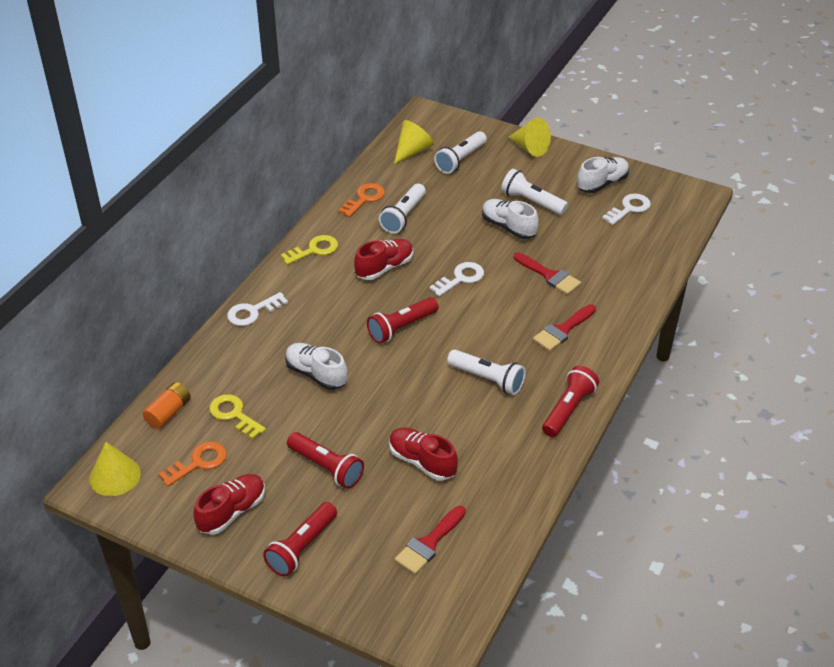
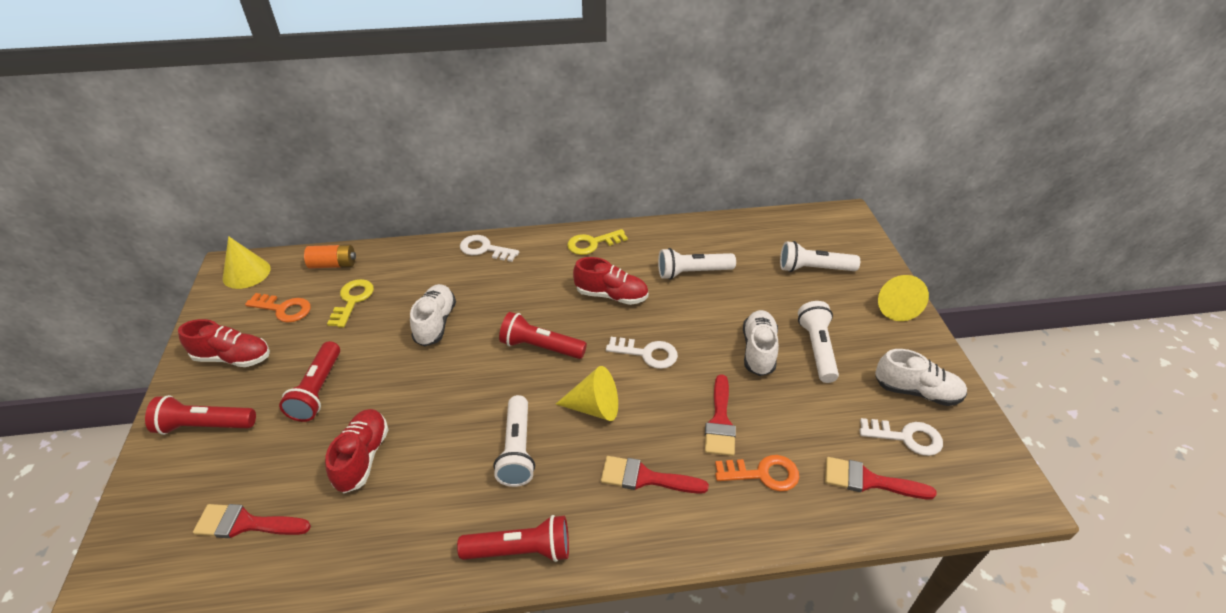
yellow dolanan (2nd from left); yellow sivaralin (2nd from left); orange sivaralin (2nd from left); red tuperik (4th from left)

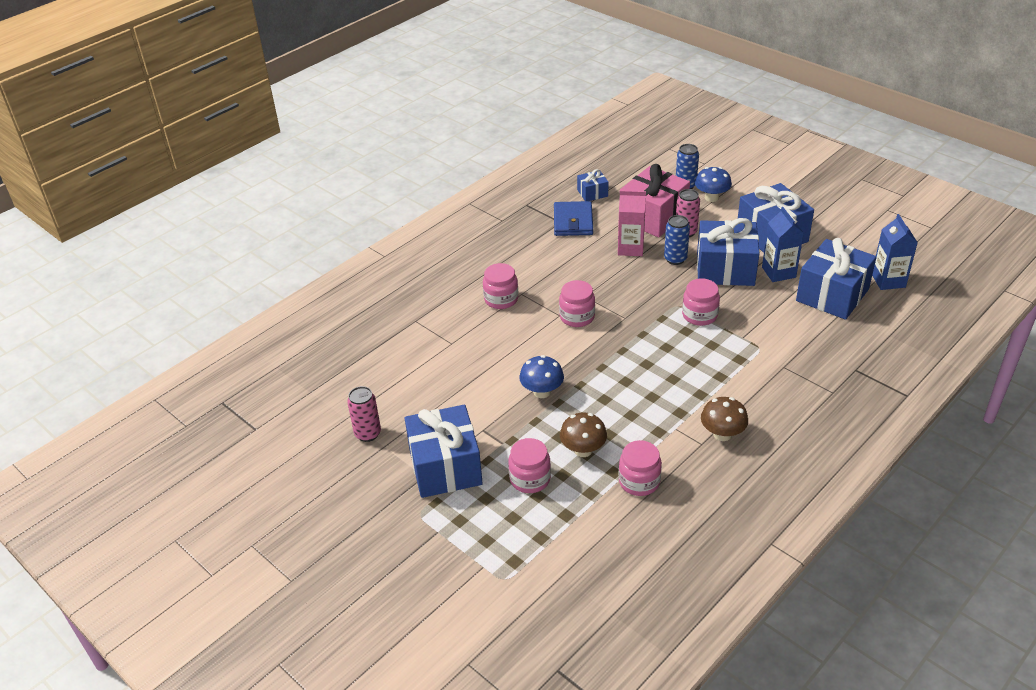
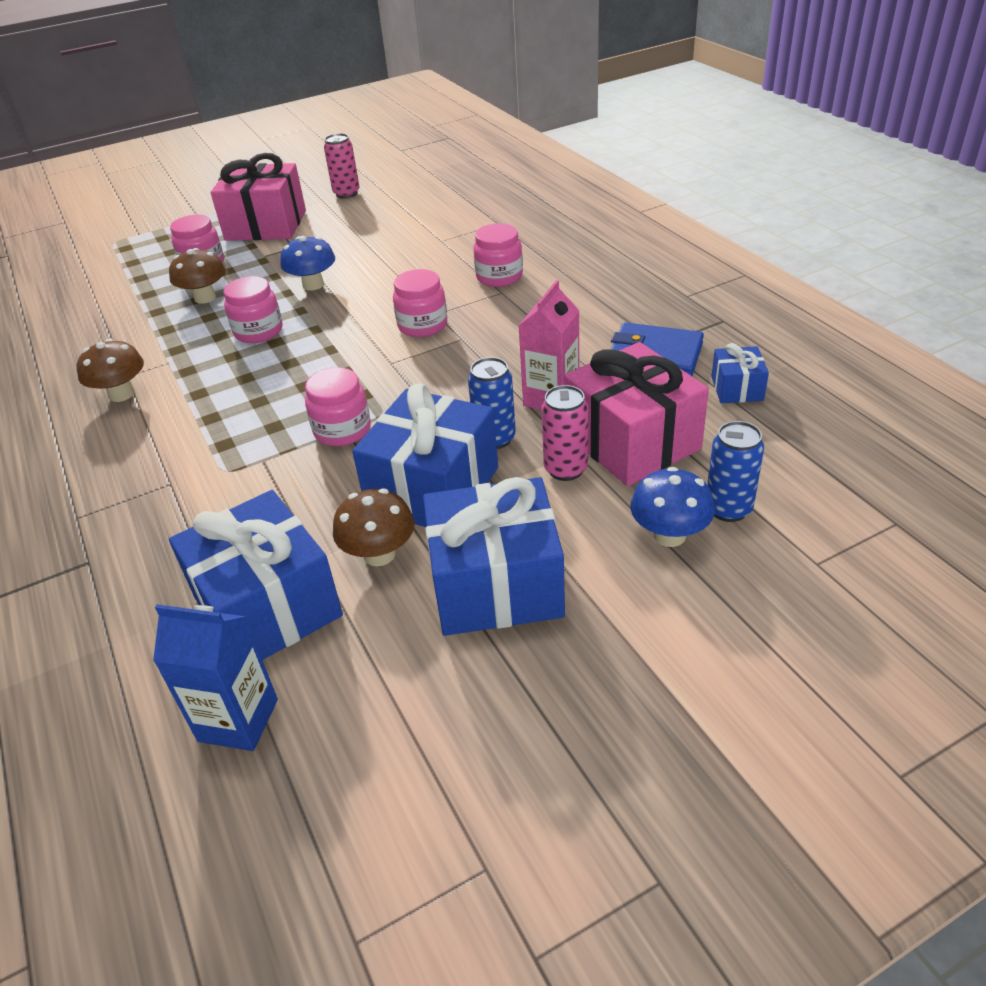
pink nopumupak (1st from left); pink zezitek (2nd from left); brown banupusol (3rd from left)

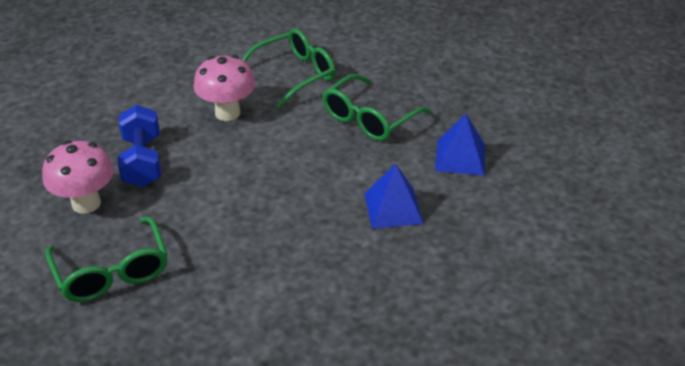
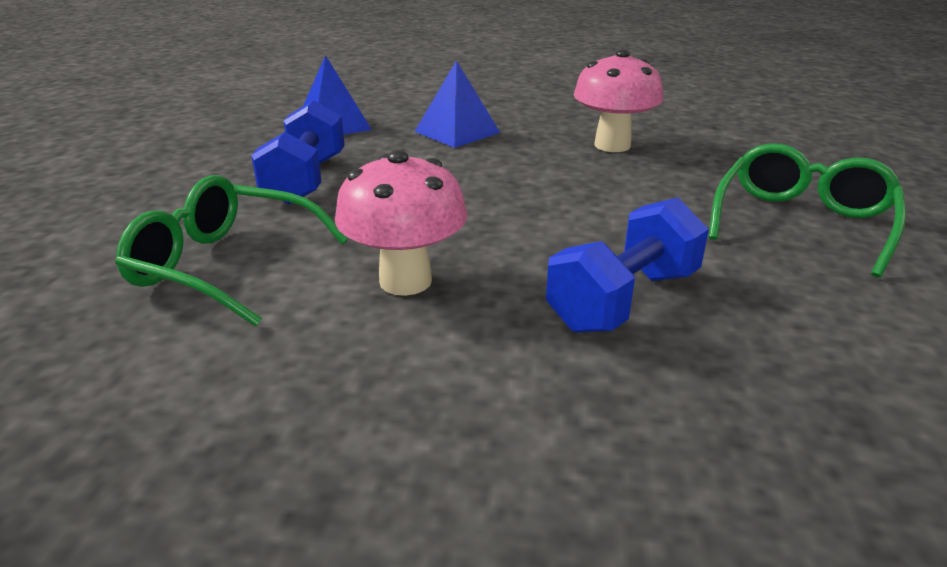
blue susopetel (1st from left); pink banupusol (2nd from left)

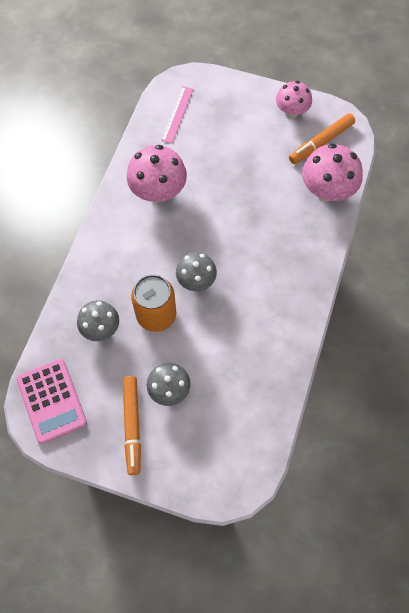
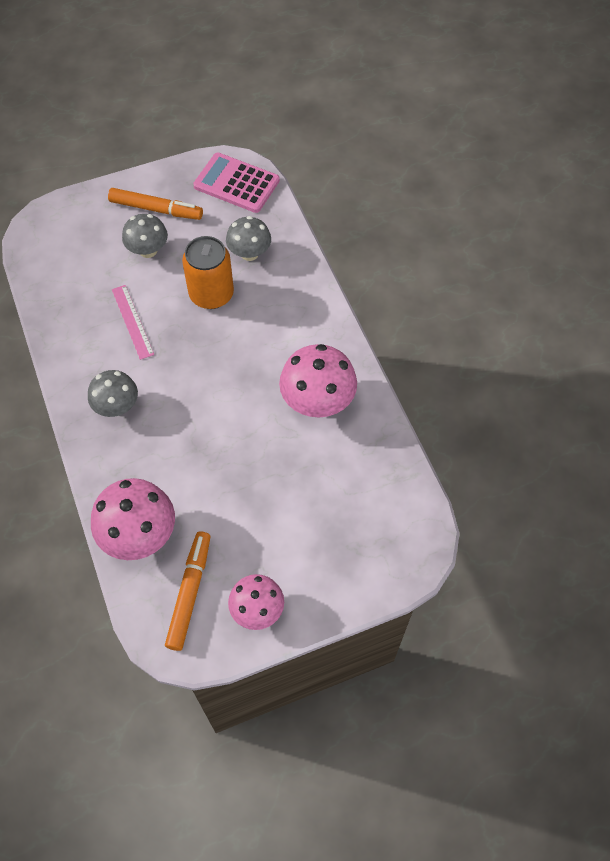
grey banupusol (1st from left); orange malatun (1st from left); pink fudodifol

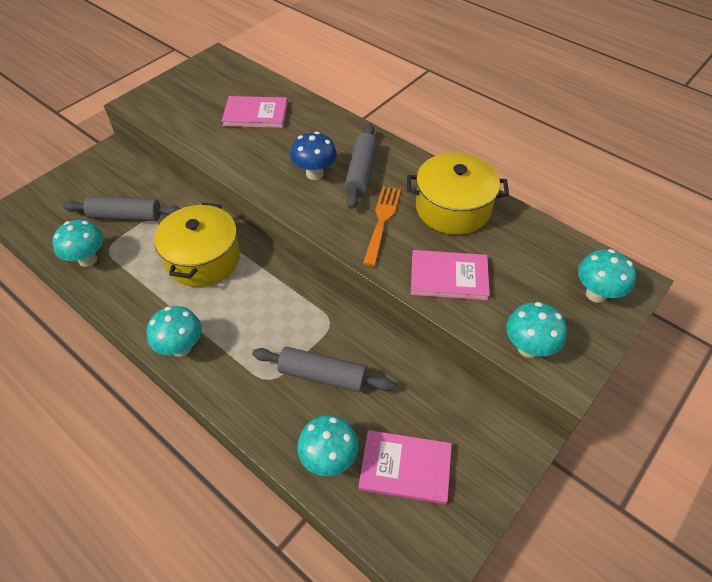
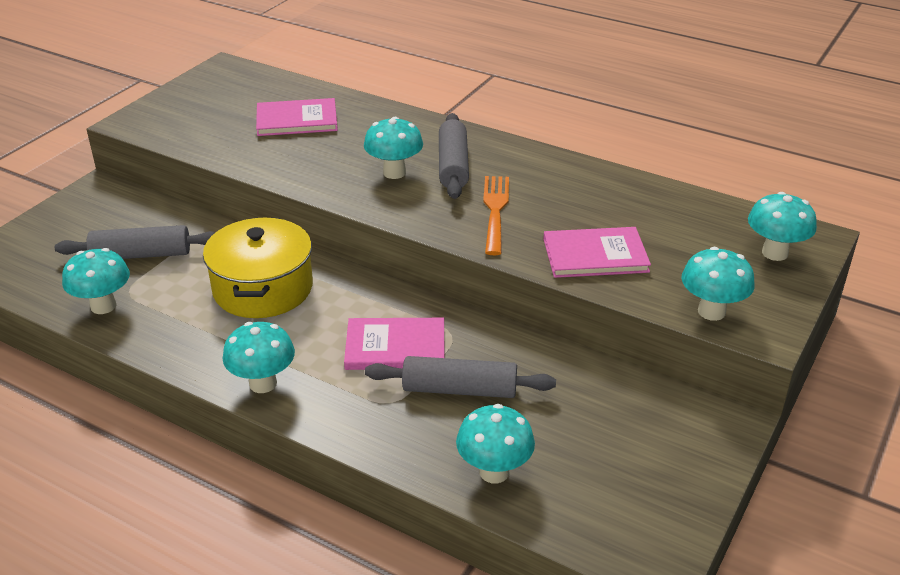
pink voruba (2nd from left); turquoise banupusol (3rd from left); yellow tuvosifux (2nd from left in the first image)

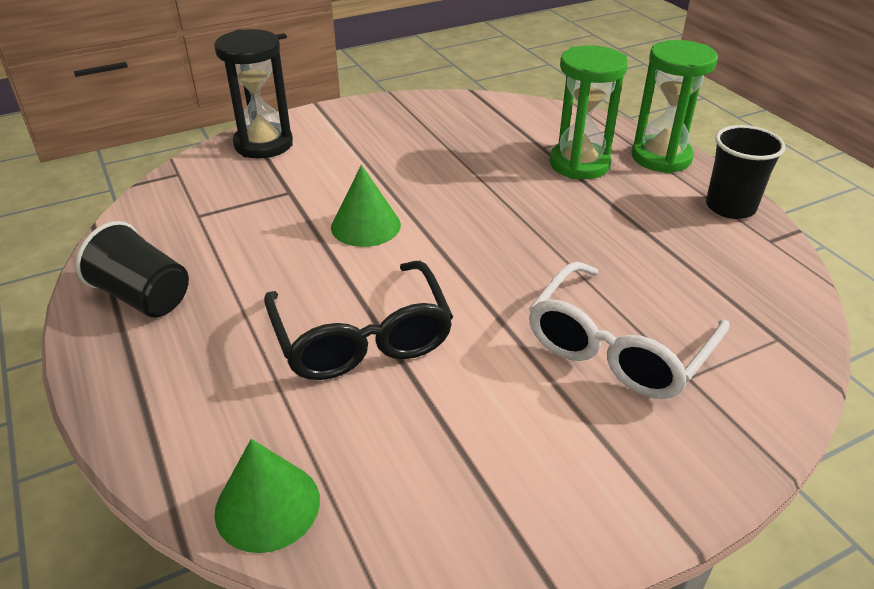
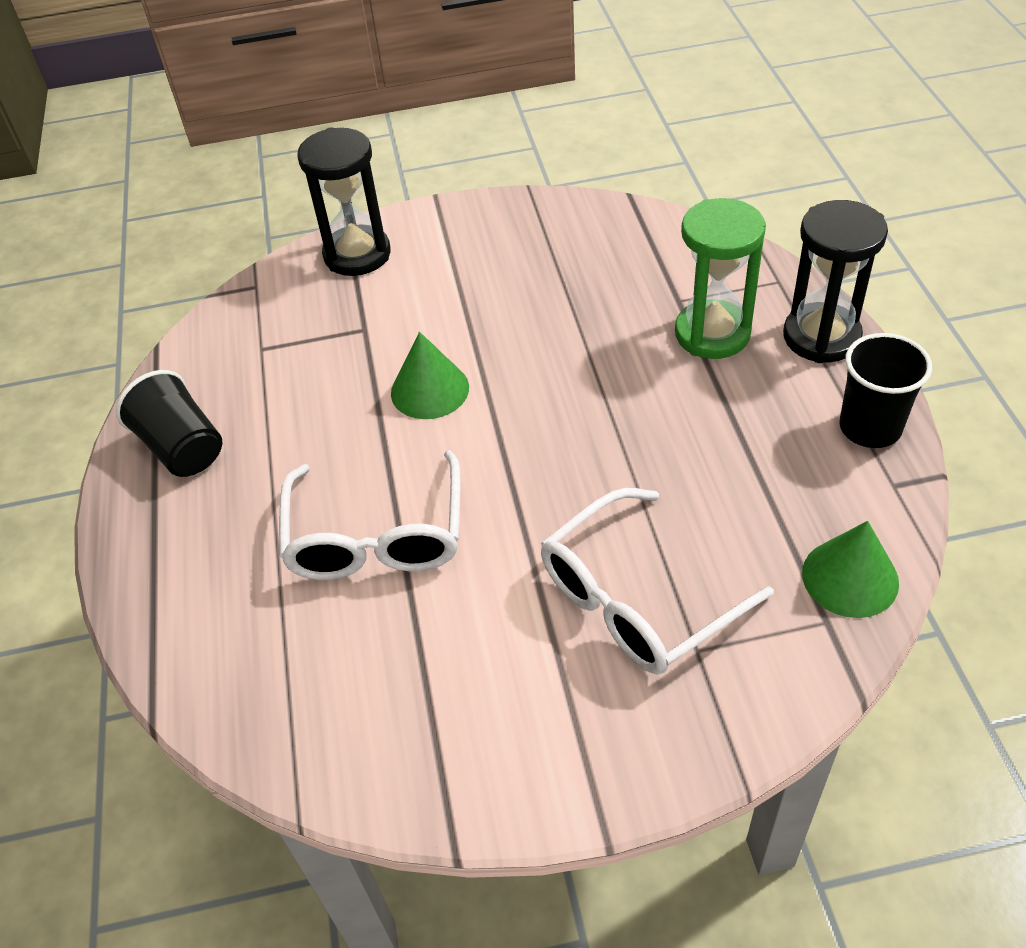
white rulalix (1st from left); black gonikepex (2nd from left); green dolanan (2nd from left)

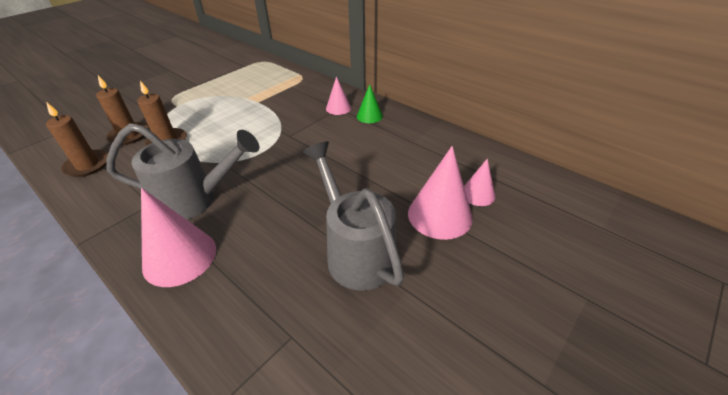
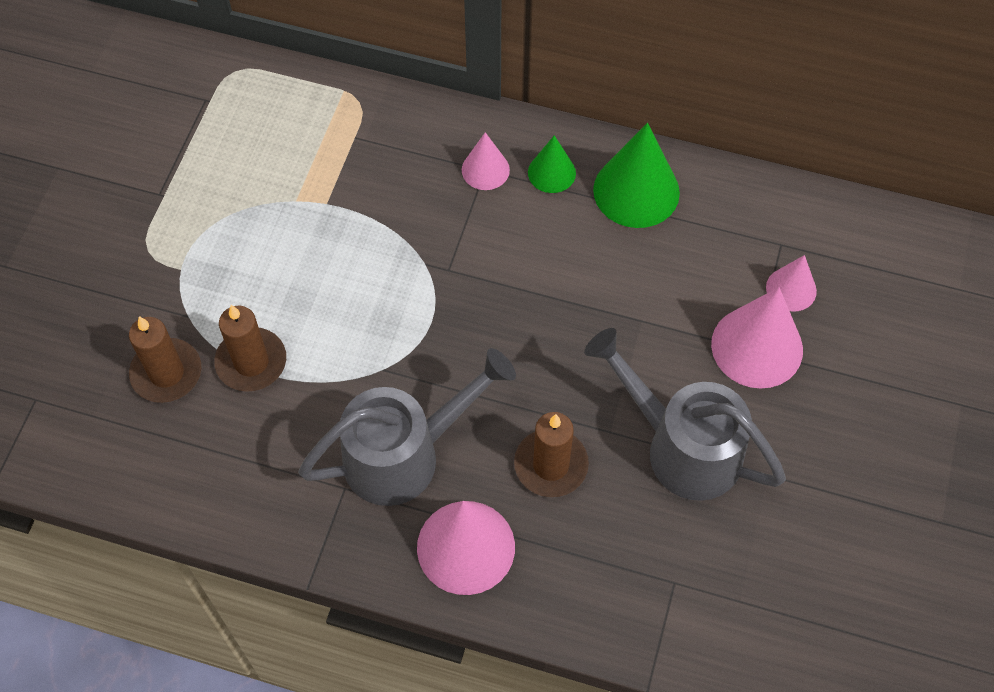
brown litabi (3rd from left); green dolanan (2nd from left)

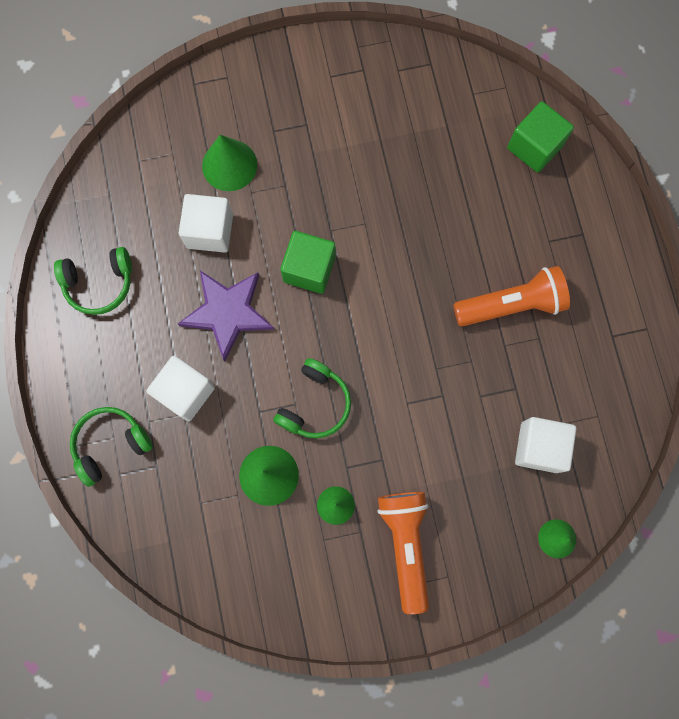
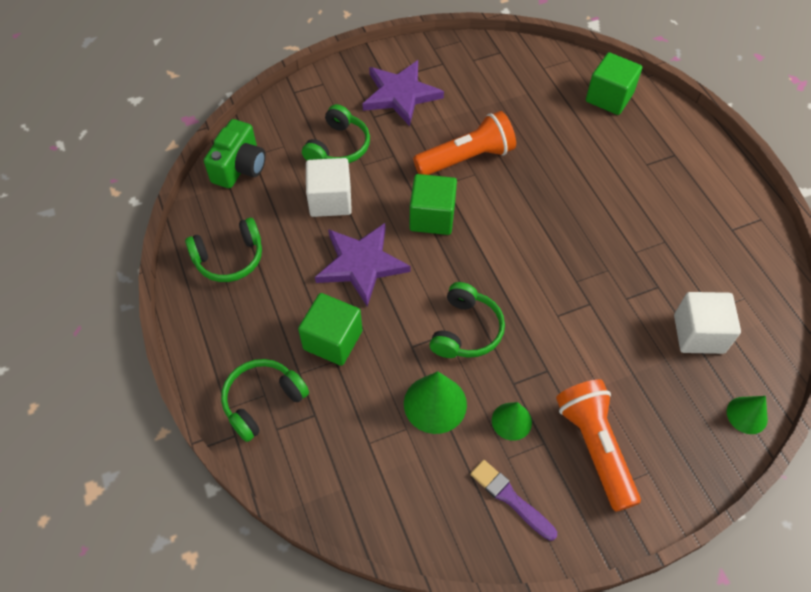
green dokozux; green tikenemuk (1st from left); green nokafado (3rd from left); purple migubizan (2nd from left); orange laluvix (1st from left); purple tuperik

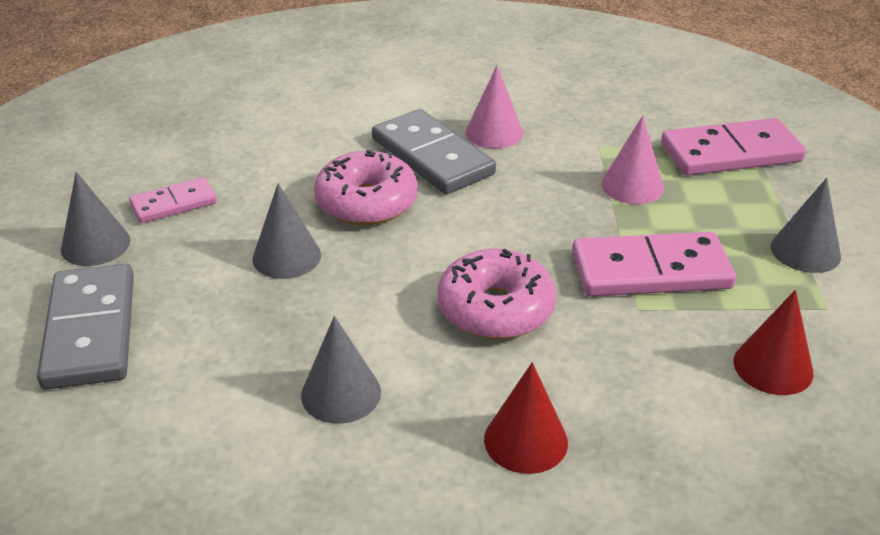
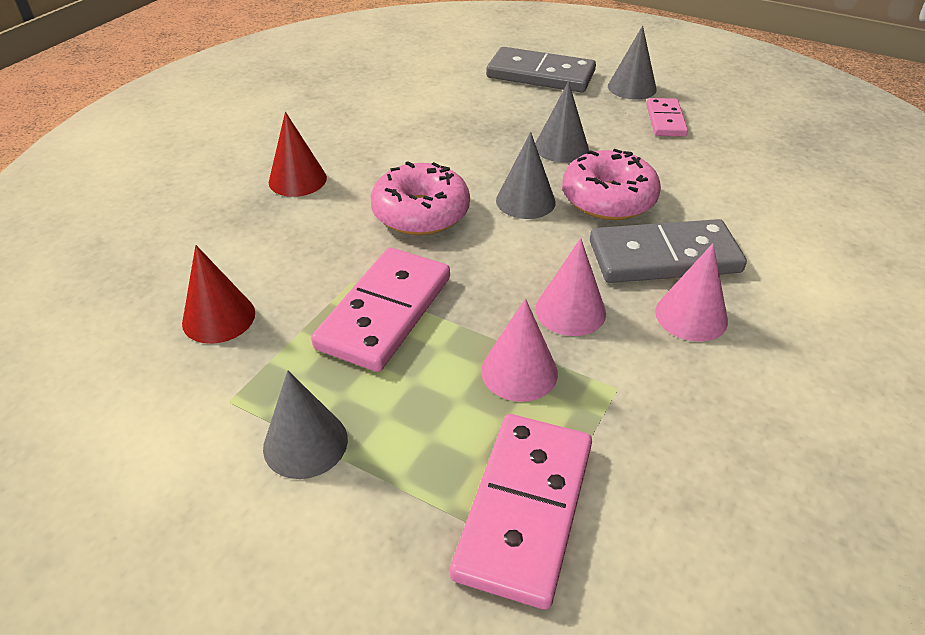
grey dolanan (2nd from left); pink dolanan (2nd from left)

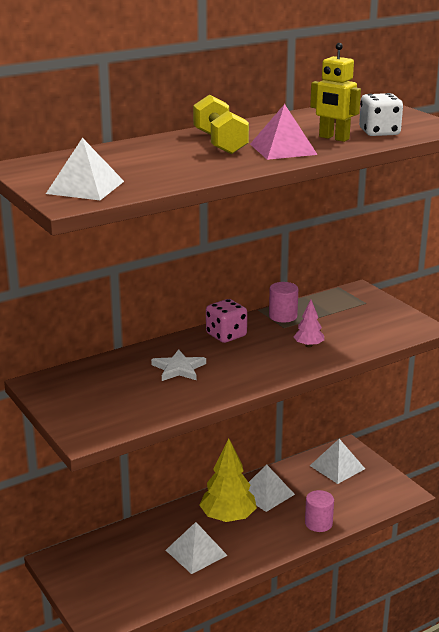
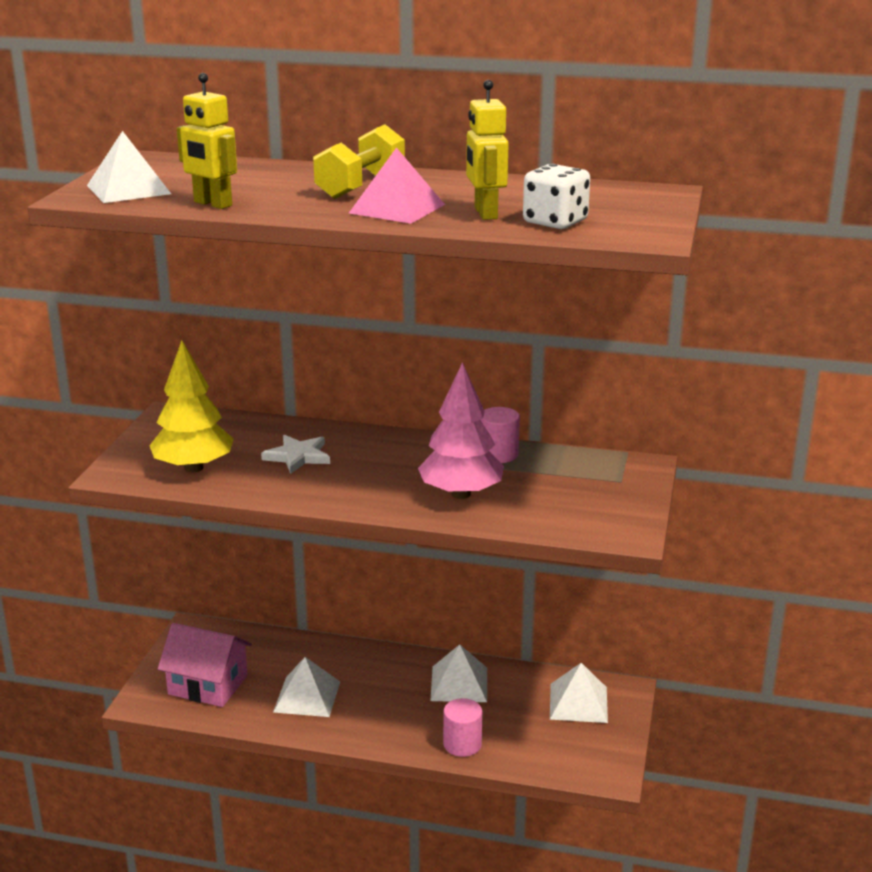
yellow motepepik; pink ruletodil; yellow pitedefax (1st from left); pink motepepik; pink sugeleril

